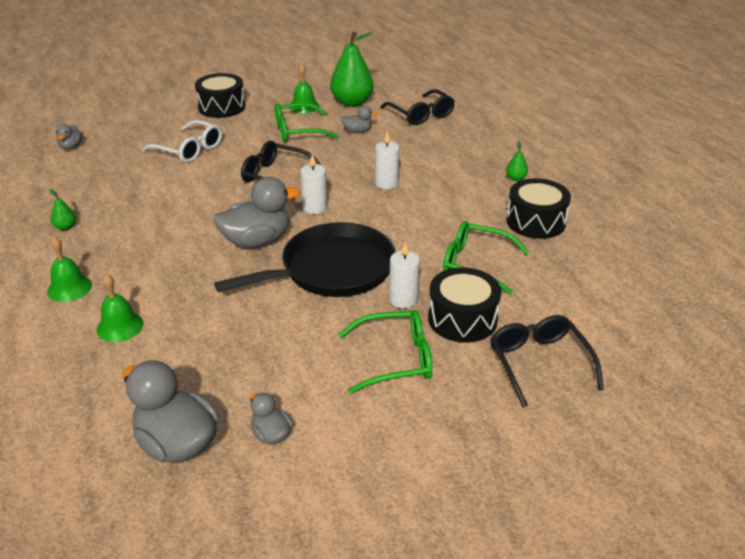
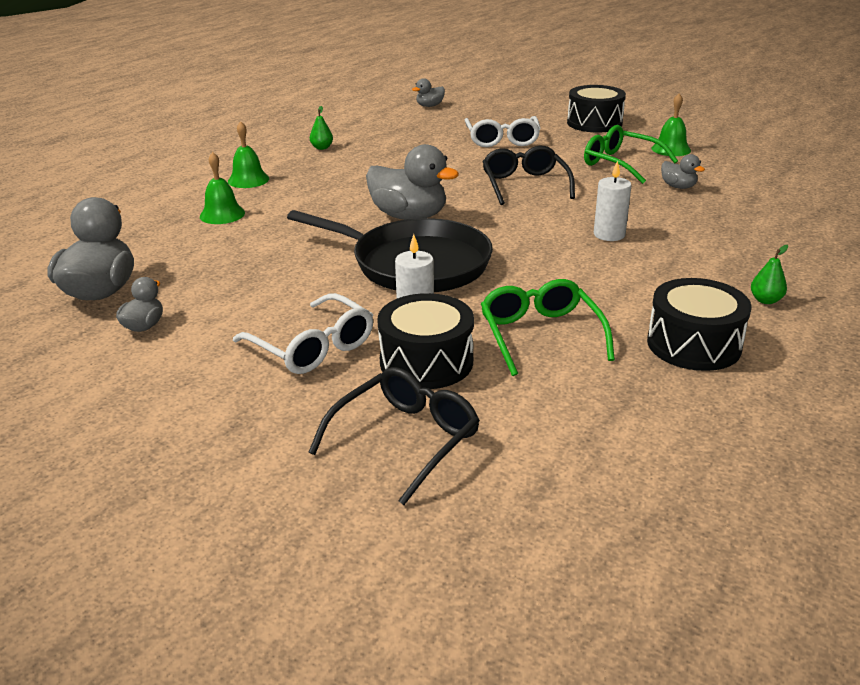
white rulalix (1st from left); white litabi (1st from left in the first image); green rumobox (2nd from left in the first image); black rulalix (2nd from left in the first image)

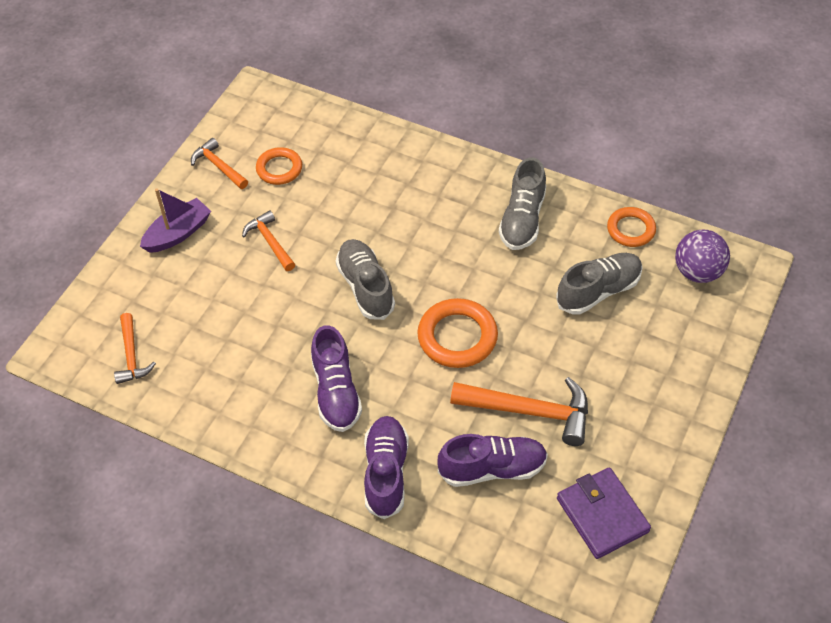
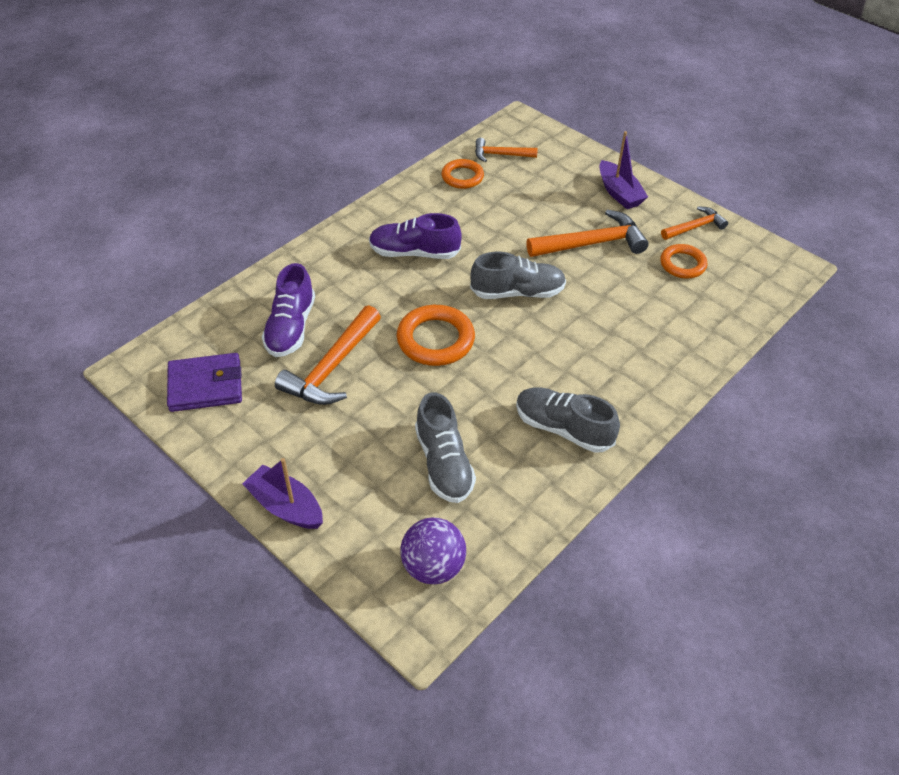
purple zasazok (1st from left); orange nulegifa (2nd from left); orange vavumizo (3rd from left); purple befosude (2nd from left in the first image)

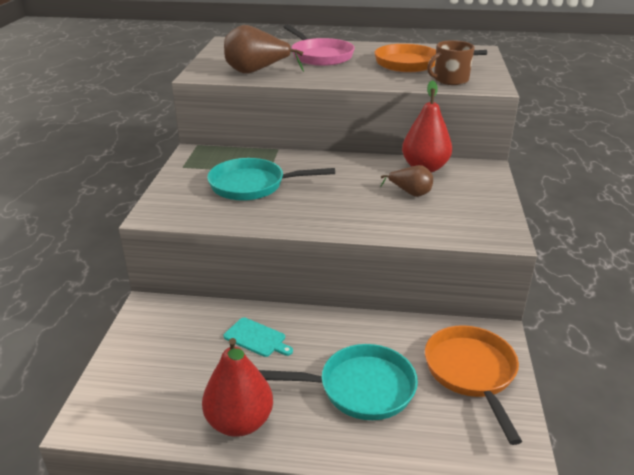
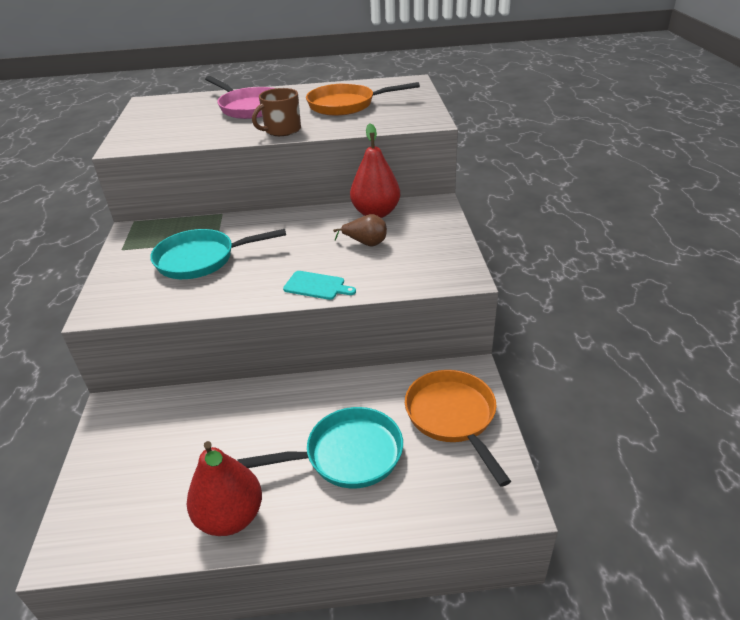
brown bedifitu; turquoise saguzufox; brown rumobox (1st from left in the first image)

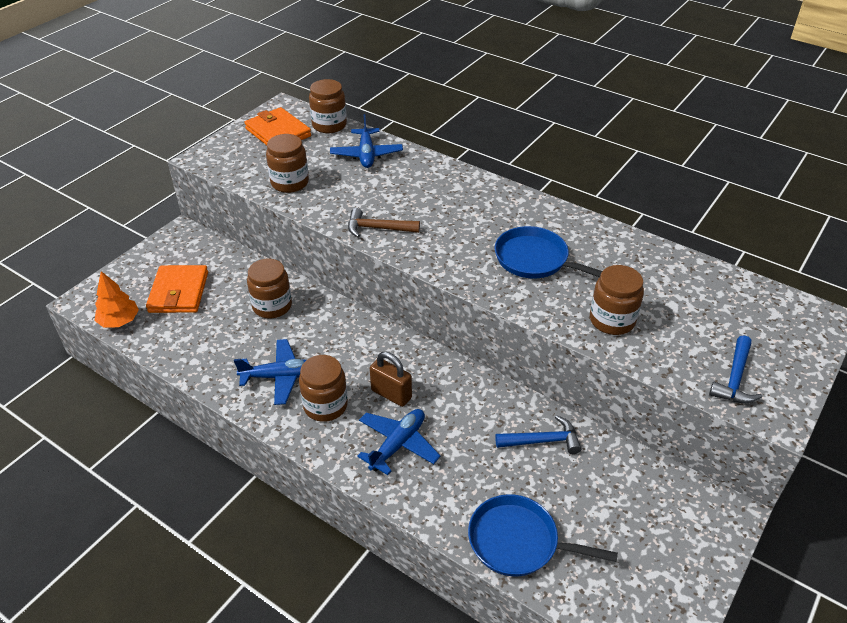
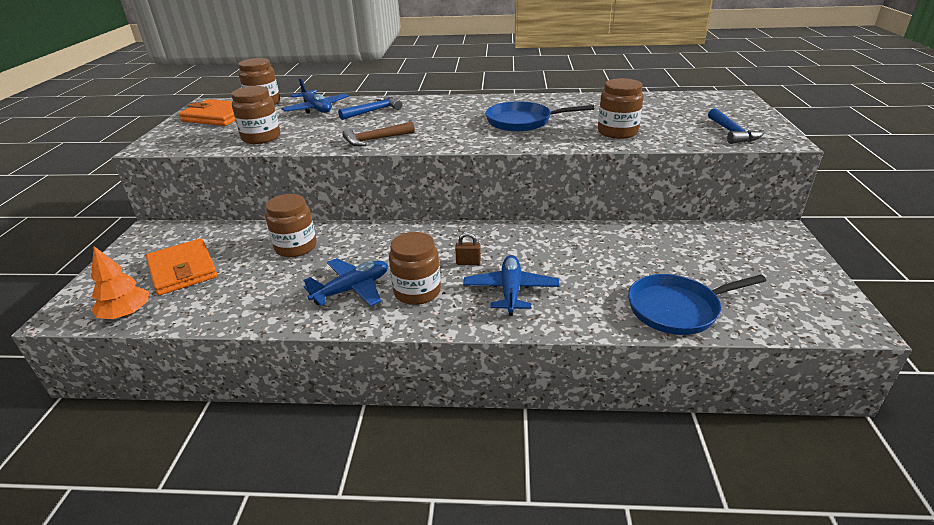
blue vavumizo (1st from left); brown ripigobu

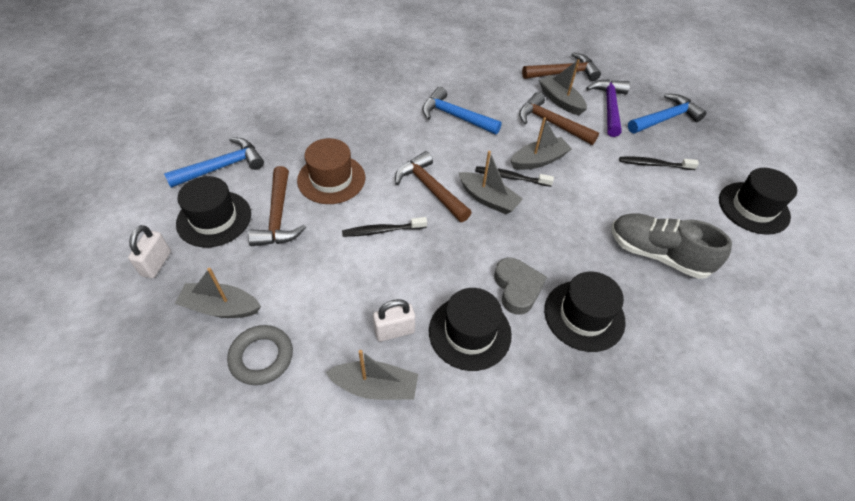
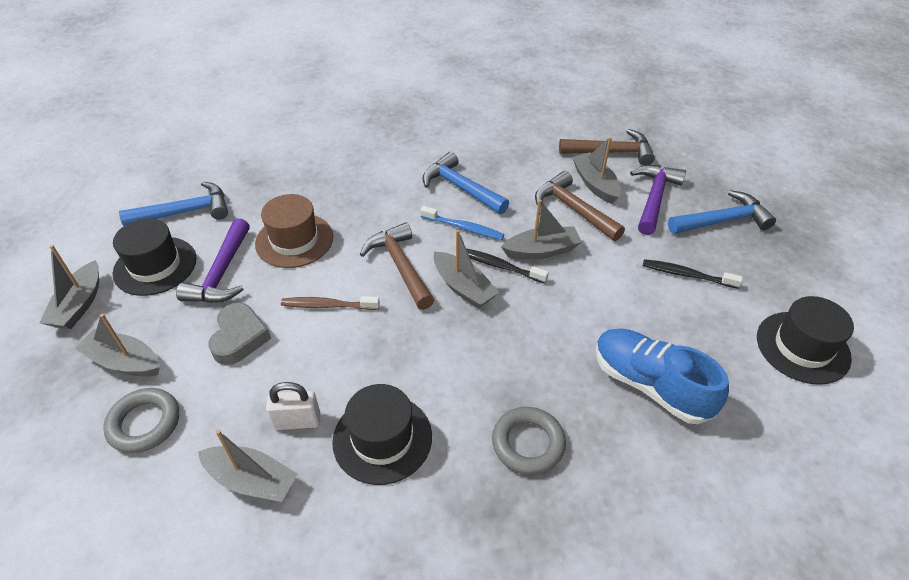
grey zasazok (1st from left); purple vavumizo (1st from left); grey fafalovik; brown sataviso; blue sataviso; grey nulegifa (2nd from left); blue befosude

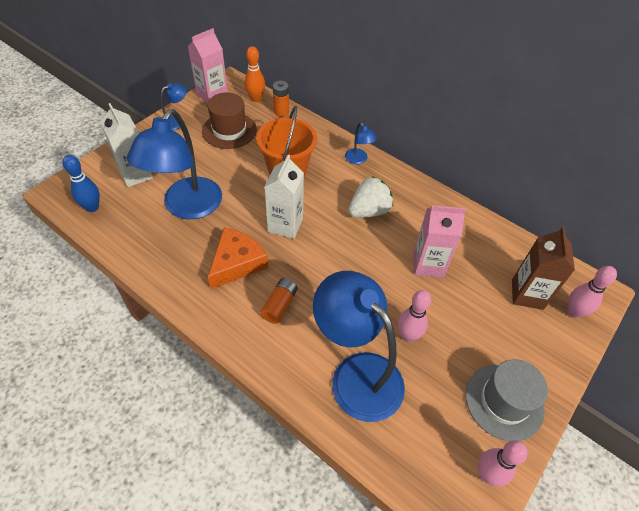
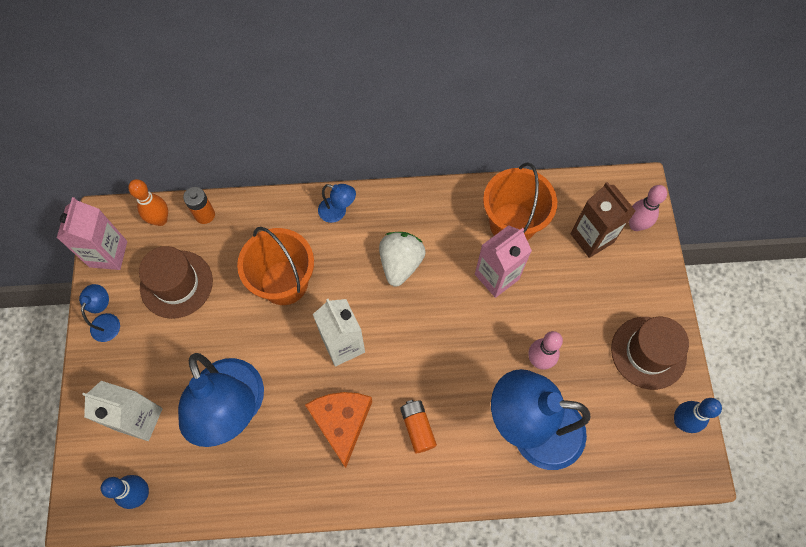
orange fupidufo (2nd from left); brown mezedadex (2nd from left); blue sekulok (2nd from left)

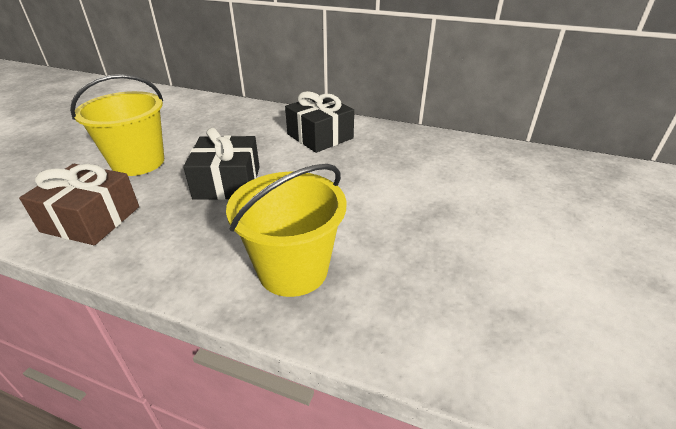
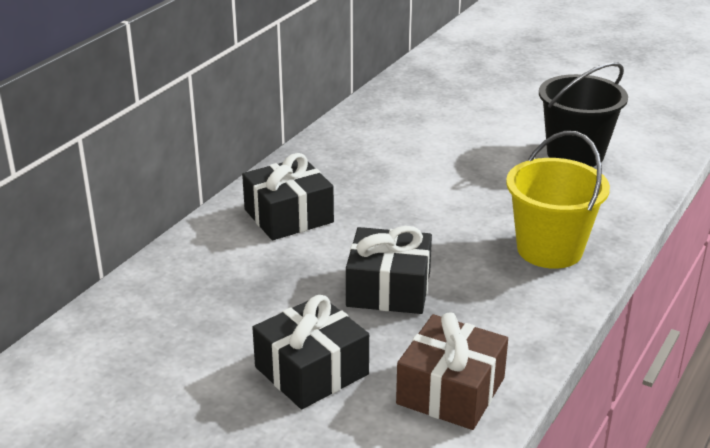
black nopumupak (2nd from left); black fupidufo

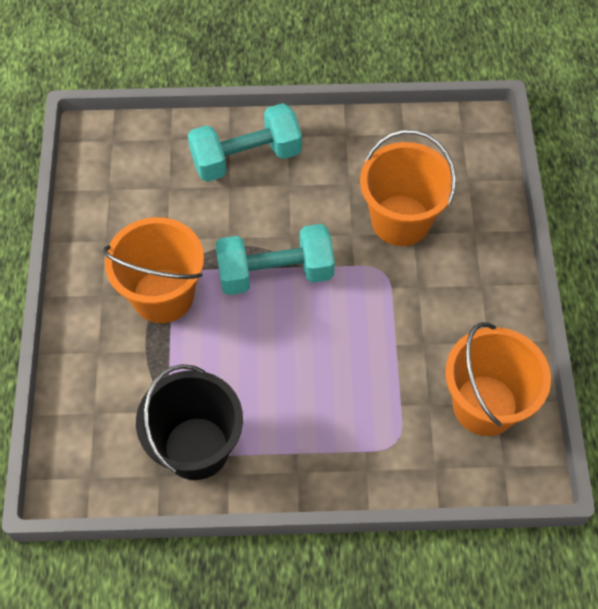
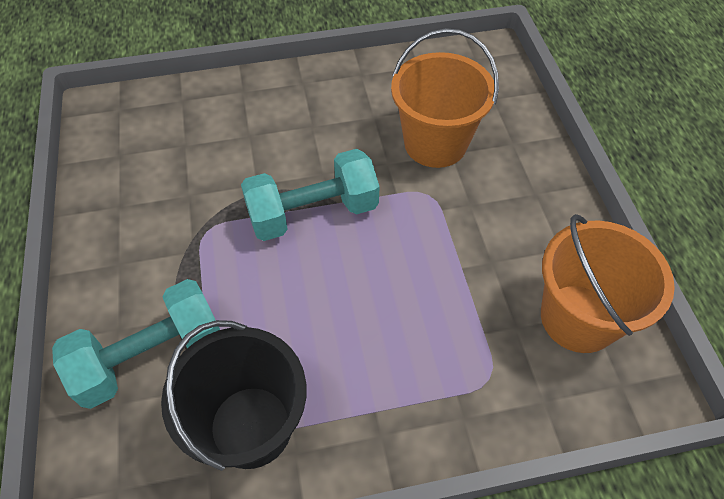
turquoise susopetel (1st from left); orange fupidufo (1st from left in the first image)

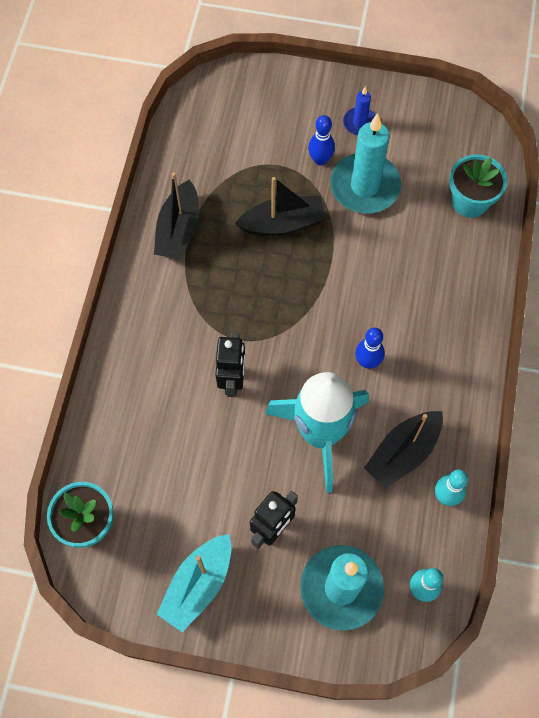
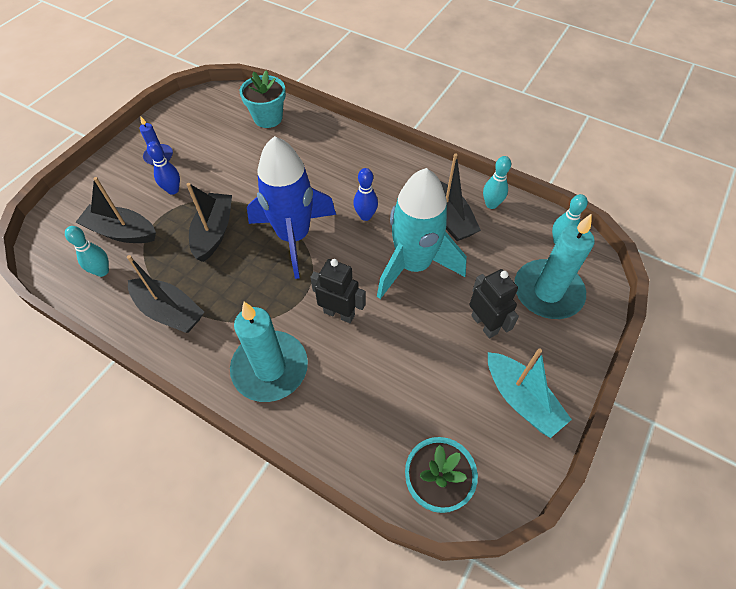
turquoise sekulok (1st from left); black zasazok (1st from left); turquoise litabi (1st from left); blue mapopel

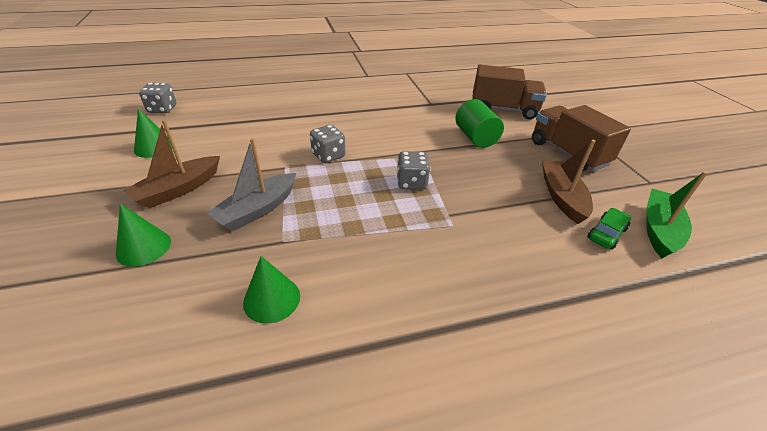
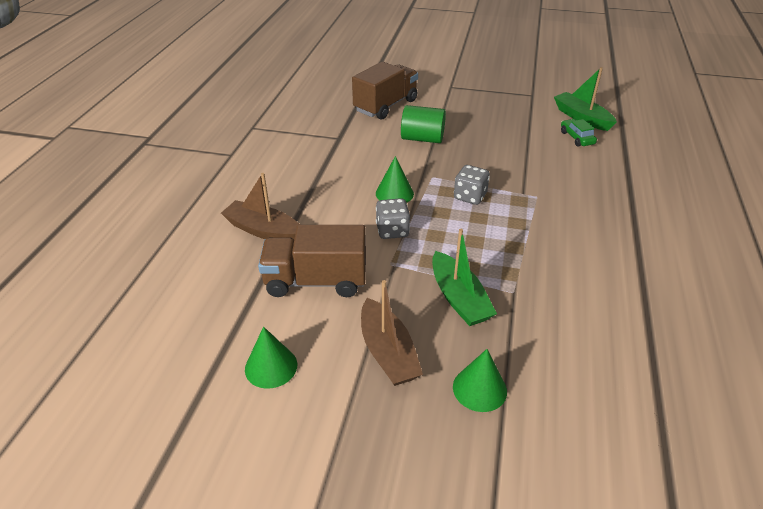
brown zasazok (1st from left); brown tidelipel (1st from left); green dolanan (2nd from left); green zasazok (1st from left); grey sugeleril (1st from left in the first image)

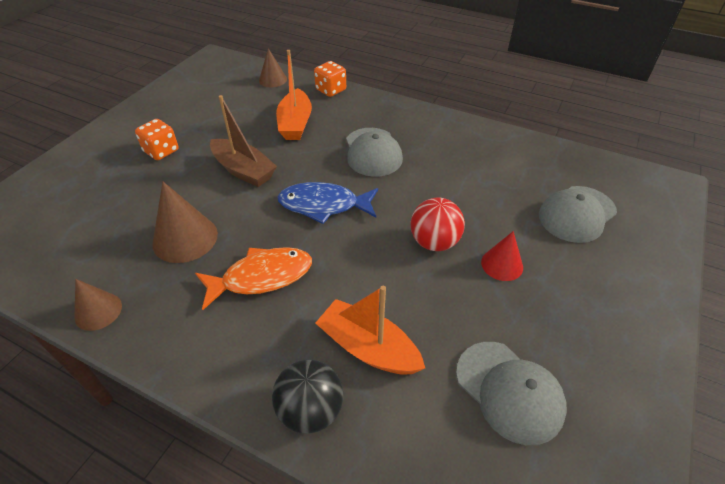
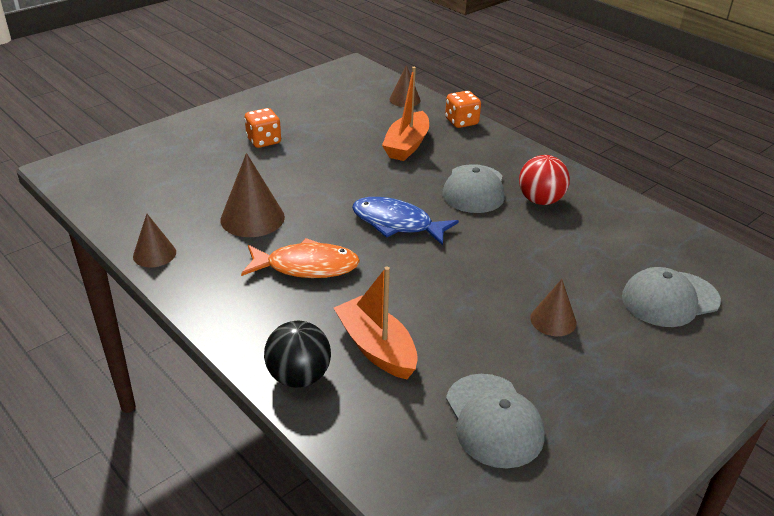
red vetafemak; brown dolanan (4th from left); brown zasazok

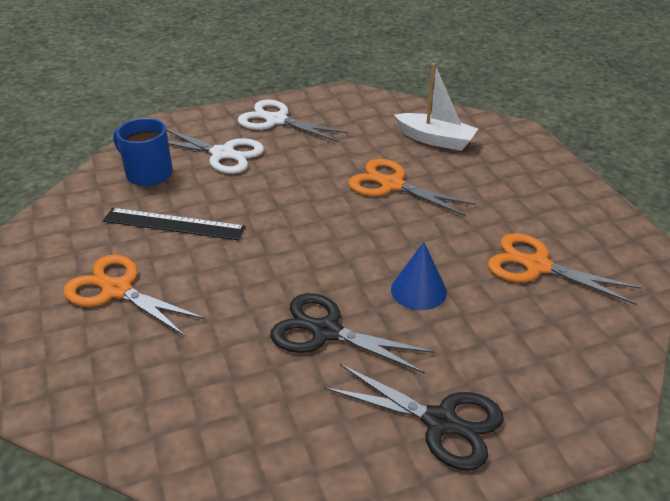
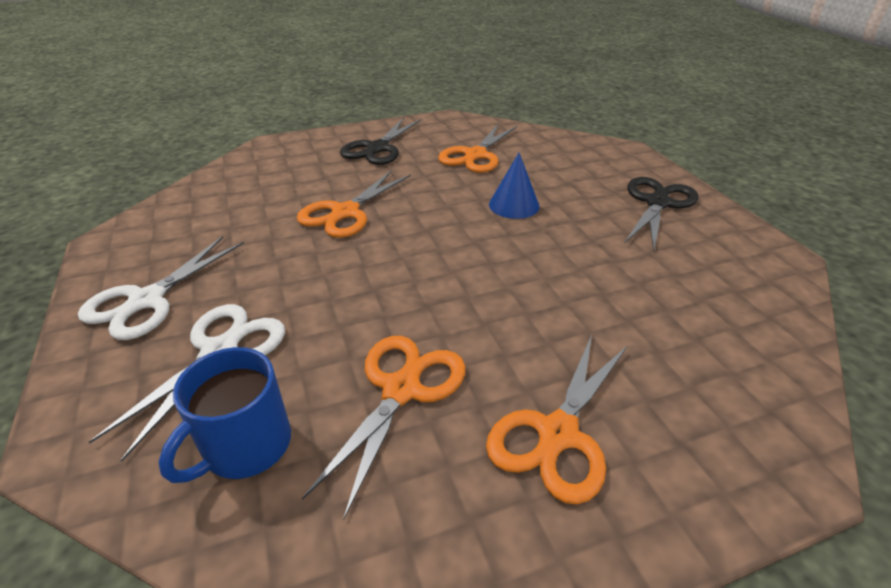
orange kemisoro (2nd from left); black kemisoro (1st from left); white zasazok

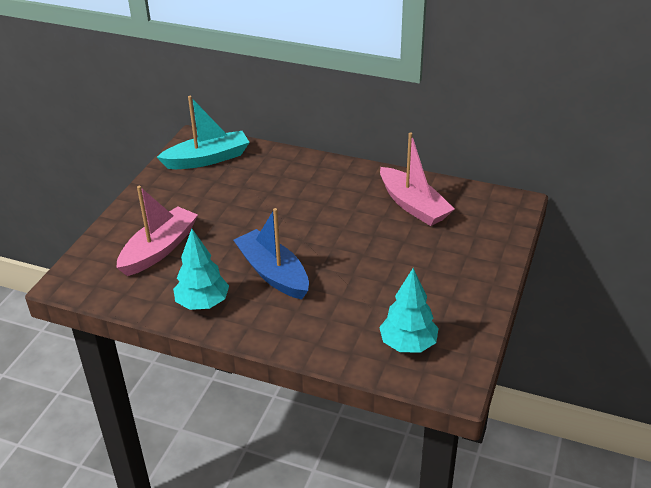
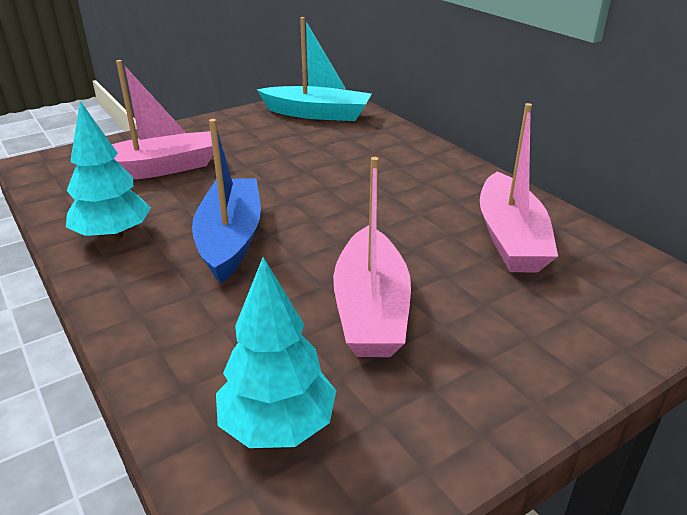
pink zasazok (2nd from left)

